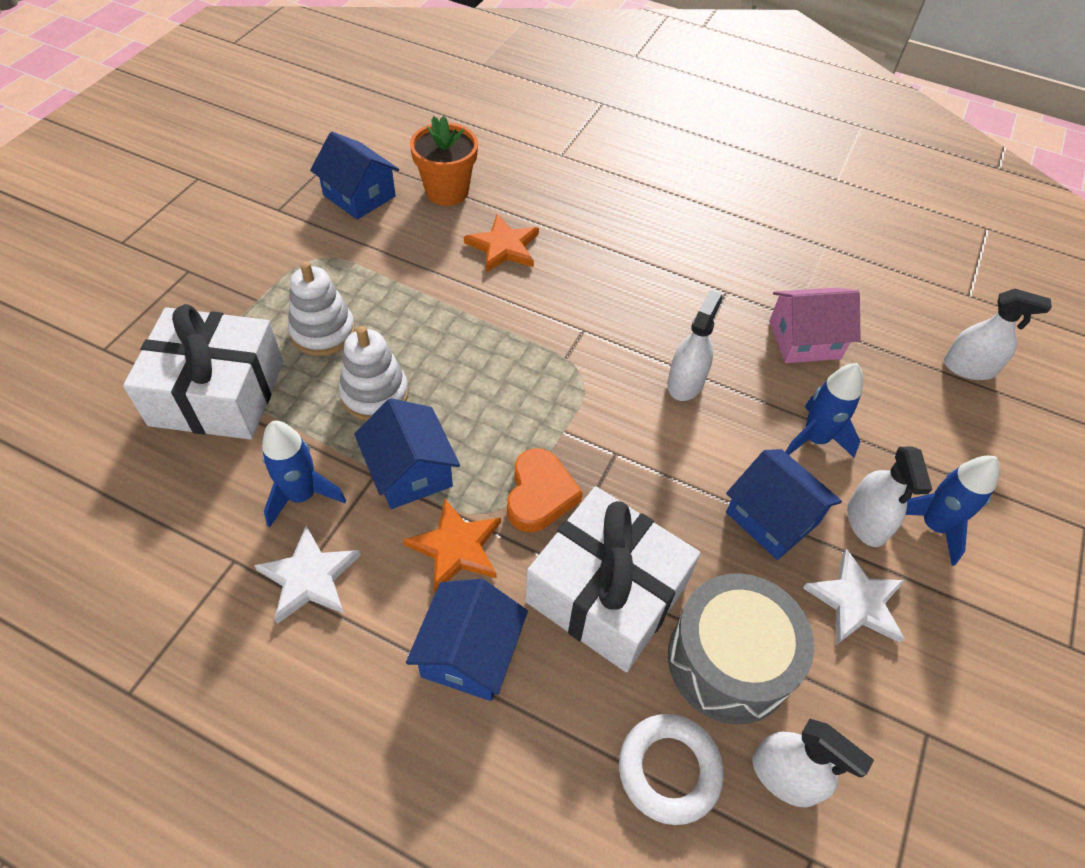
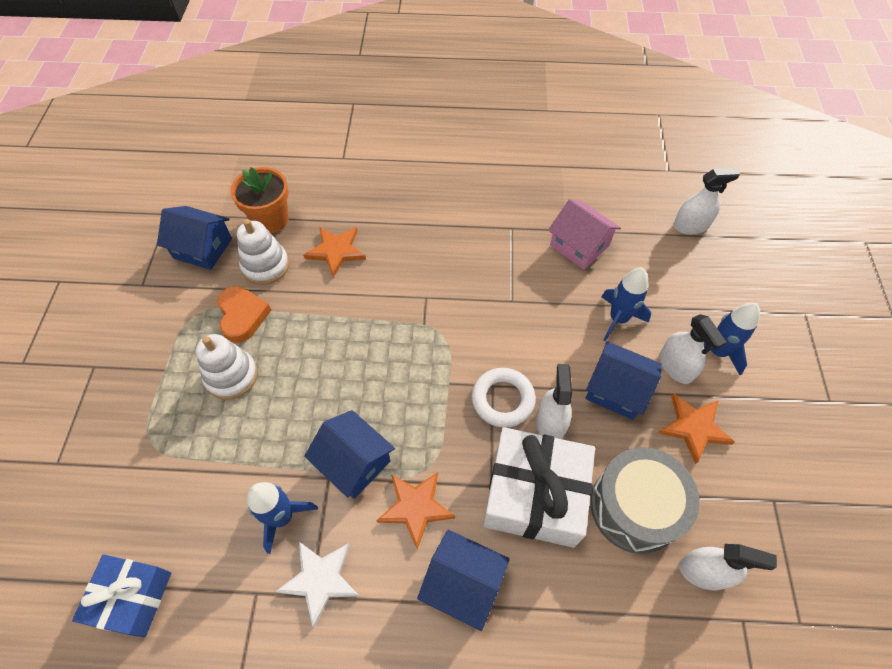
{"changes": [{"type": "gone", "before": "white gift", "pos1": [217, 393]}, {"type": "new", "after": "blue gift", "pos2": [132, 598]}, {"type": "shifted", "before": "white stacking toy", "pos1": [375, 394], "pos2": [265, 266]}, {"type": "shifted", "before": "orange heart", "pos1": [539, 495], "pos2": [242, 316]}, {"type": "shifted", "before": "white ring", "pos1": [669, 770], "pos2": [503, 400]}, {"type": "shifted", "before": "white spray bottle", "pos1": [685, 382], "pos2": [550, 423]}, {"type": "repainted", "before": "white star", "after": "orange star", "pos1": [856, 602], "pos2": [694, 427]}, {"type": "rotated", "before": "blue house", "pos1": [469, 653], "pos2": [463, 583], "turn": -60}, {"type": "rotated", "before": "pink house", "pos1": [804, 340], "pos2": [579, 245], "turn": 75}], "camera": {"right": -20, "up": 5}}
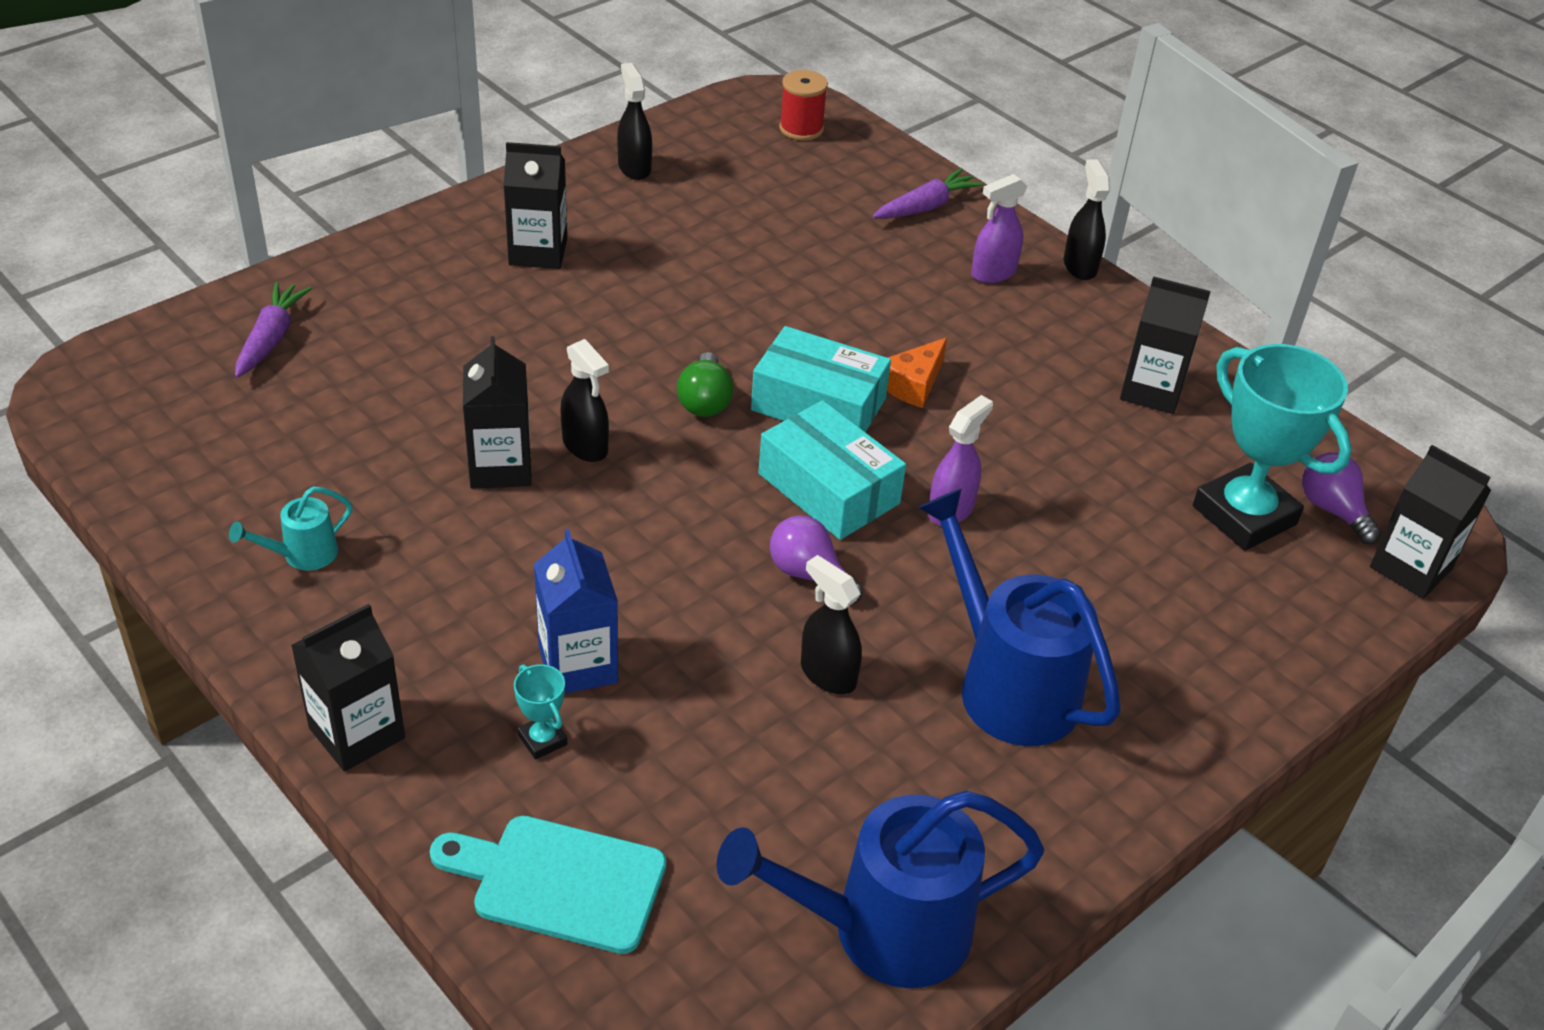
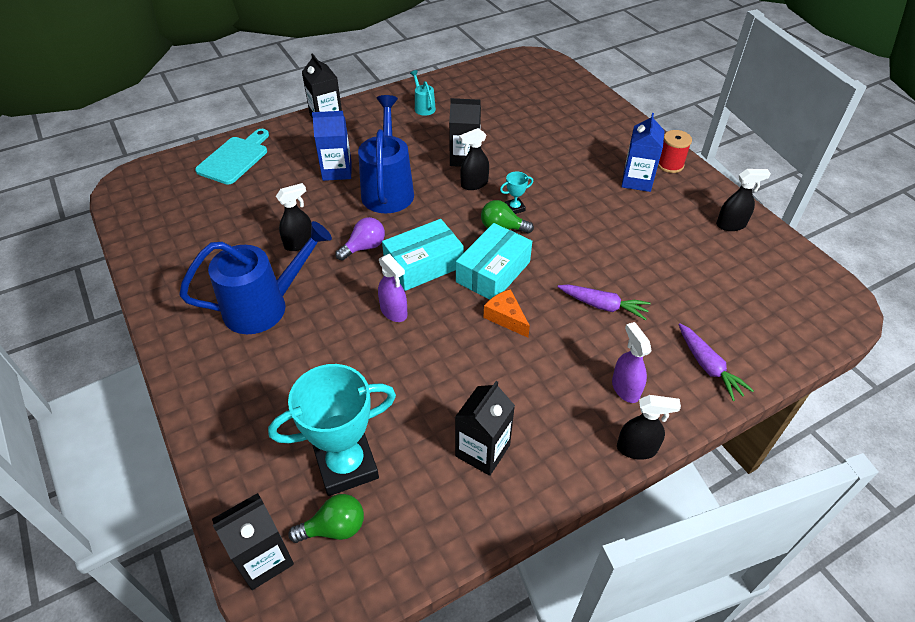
{"changes": [{"type": "shifted", "before": "purple carrot", "pos1": [271, 338], "pos2": [603, 306]}, {"type": "shifted", "before": "turquoise trophy", "pos1": [542, 740], "pos2": [514, 208]}, {"type": "shifted", "before": "blue watering can", "pos1": [880, 931], "pos2": [388, 189]}, {"type": "shifted", "before": "red spool", "pos1": [801, 129], "pos2": [670, 165]}, {"type": "repainted", "before": "black carton", "after": "blue carton", "pos1": [538, 252], "pos2": [637, 181]}, {"type": "repainted", "before": "purple light bulb", "after": "green light bulb", "pos1": [1333, 510], "pos2": [334, 528]}], "camera": {"right": 105, "up": 5}}
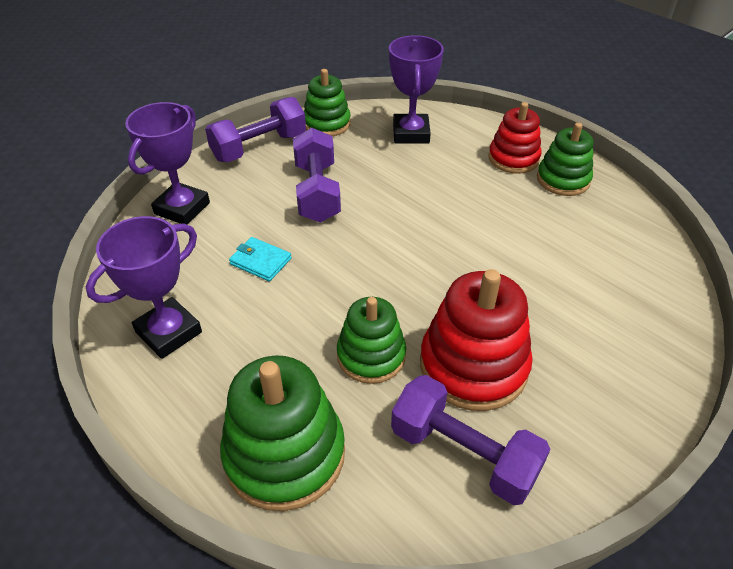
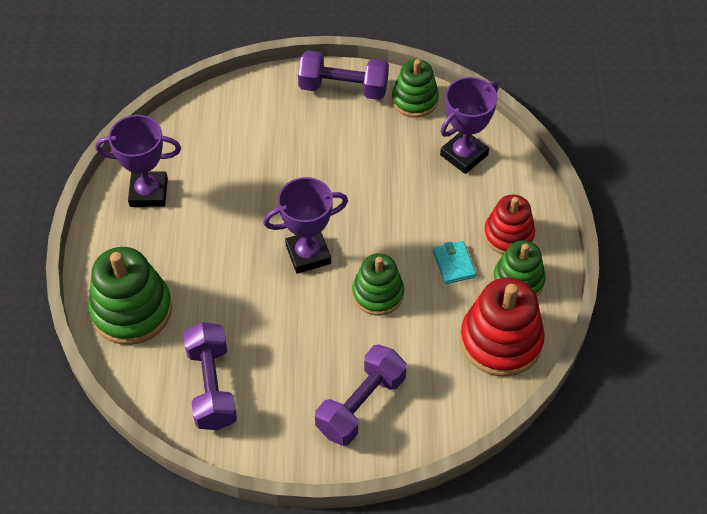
{"changes": [{"type": "shifted", "before": "purple trophy", "pos1": [182, 208], "pos2": [308, 254]}, {"type": "shifted", "before": "turquoise wallet", "pos1": [260, 261], "pos2": [453, 264]}, {"type": "shifted", "before": "purple dumbbell", "pos1": [317, 192], "pos2": [361, 405]}, {"type": "shifted", "before": "green stacking toy", "pos1": [371, 355], "pos2": [378, 293]}, {"type": "shifted", "before": "red stacking toy", "pos1": [473, 366], "pos2": [501, 341]}], "camera": {"right": 45, "up": 10}}
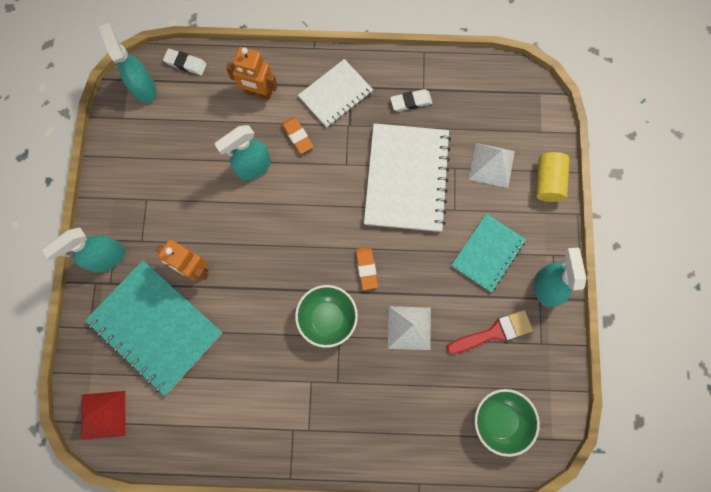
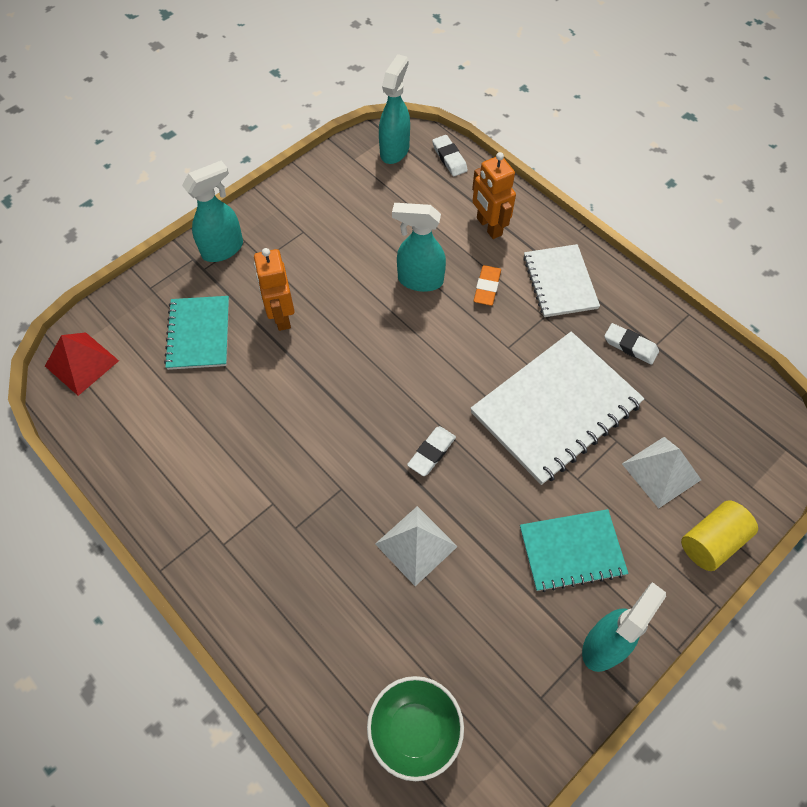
{"changes": [{"type": "gone", "before": "green bowl", "pos1": [327, 318]}, {"type": "gone", "before": "red brush", "pos1": [494, 332]}, {"type": "repainted", "before": "orange eraser", "after": "white eraser", "pos1": [366, 268], "pos2": [431, 452]}, {"type": "rotated", "before": "turquoise spray bottle", "pos1": [107, 258], "pos2": [223, 249], "turn": 135}, {"type": "rotated", "before": "white notebook", "pos1": [335, 94], "pos2": [560, 282], "turn": 75}, {"type": "scaled", "before": "turquoise notebook", "pos1": [156, 327], "pos2": [199, 334], "scale": 0.6}], "camera": {"right": 45, "up": -15}}
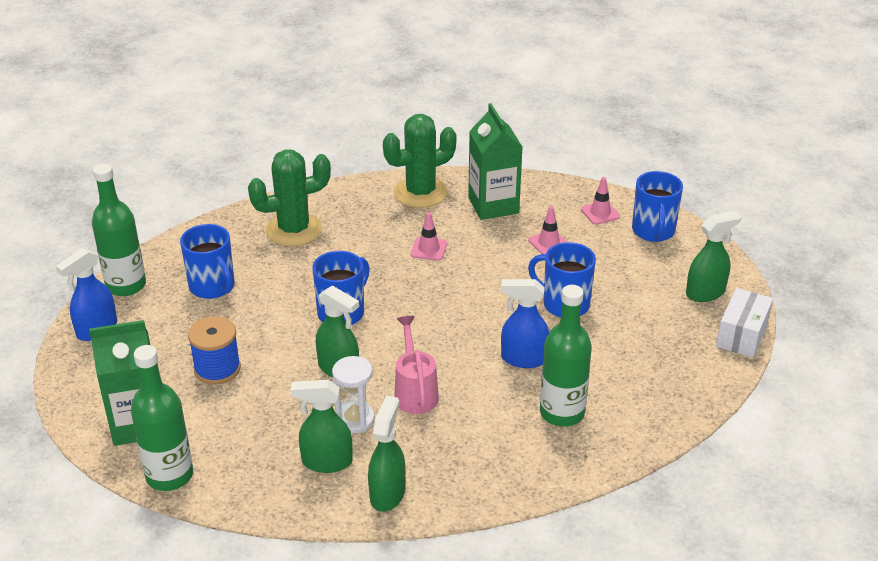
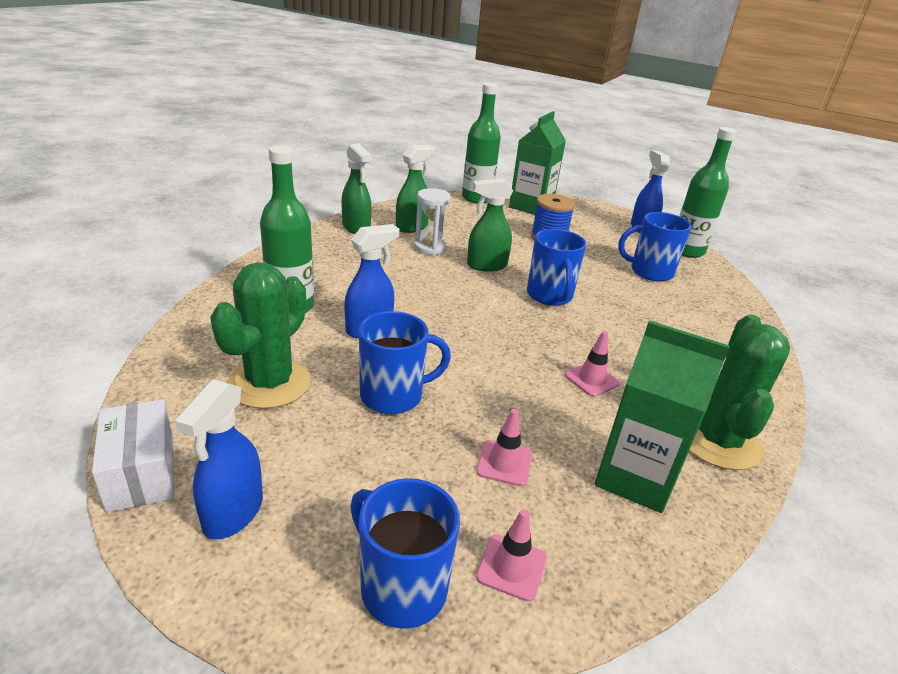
{"changes": [{"type": "gone", "before": "pink watering can", "pos1": [415, 392]}, {"type": "shifted", "before": "green cactus", "pos1": [294, 230], "pos2": [269, 383]}, {"type": "repainted", "before": "green spray bottle", "after": "blue spray bottle", "pos1": [705, 293], "pos2": [233, 513]}], "camera": {"right": 130, "up": -5}}
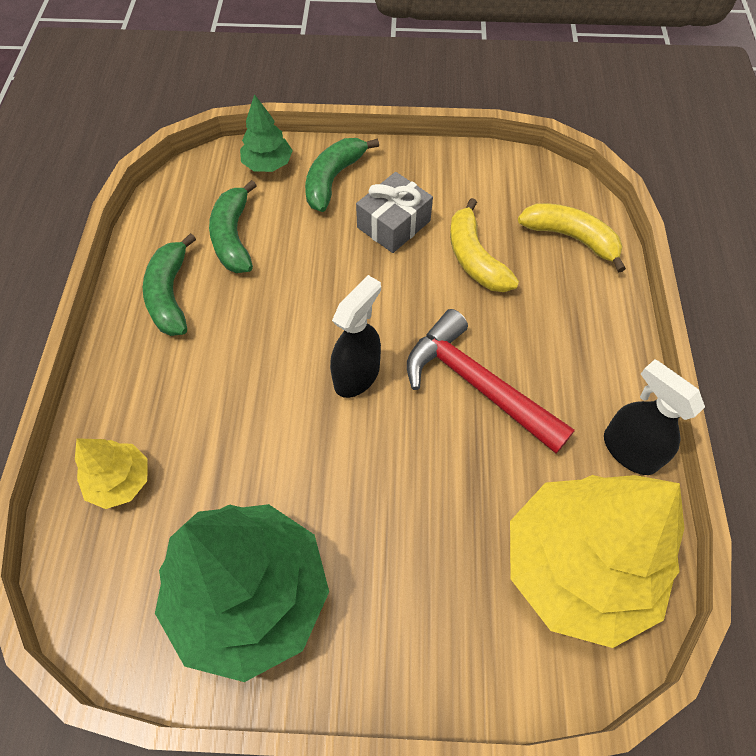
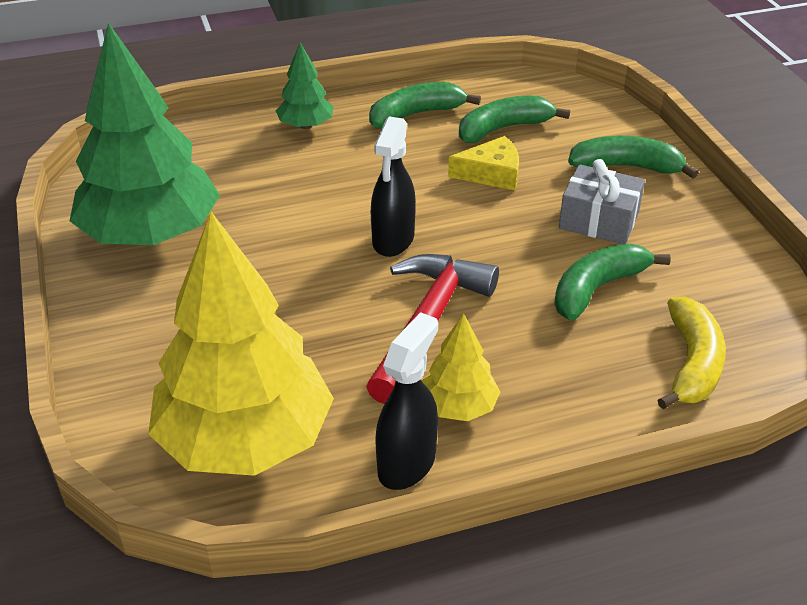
{"changes": [{"type": "new", "after": "yellow cheese", "pos2": [491, 174]}, {"type": "shifted", "before": "yellow tree", "pos1": [120, 481], "pos2": [458, 407]}, {"type": "shifted", "before": "green tree", "pos1": [268, 164], "pos2": [306, 125]}, {"type": "repainted", "before": "yellow banana", "after": "green banana", "pos1": [475, 258], "pos2": [597, 289]}, {"type": "rotated", "before": "black spray bottle", "pos1": [357, 375], "pos2": [393, 240], "turn": 90}], "camera": {"right": 70, "up": -20}}
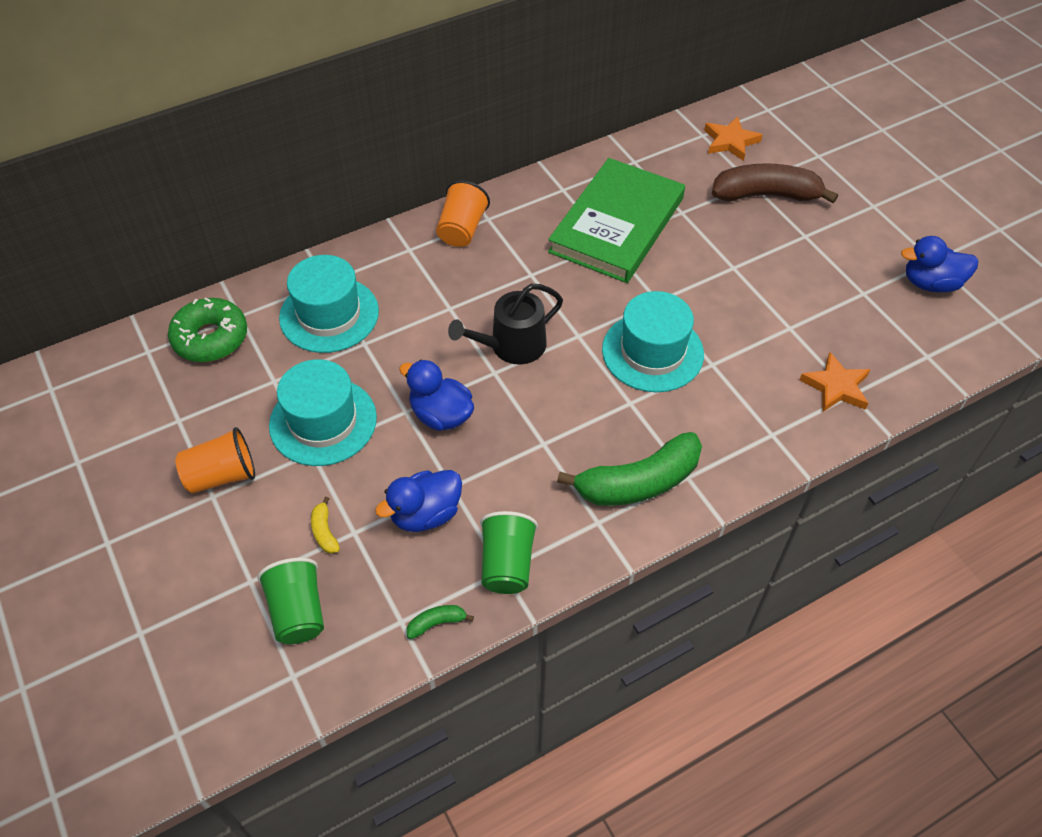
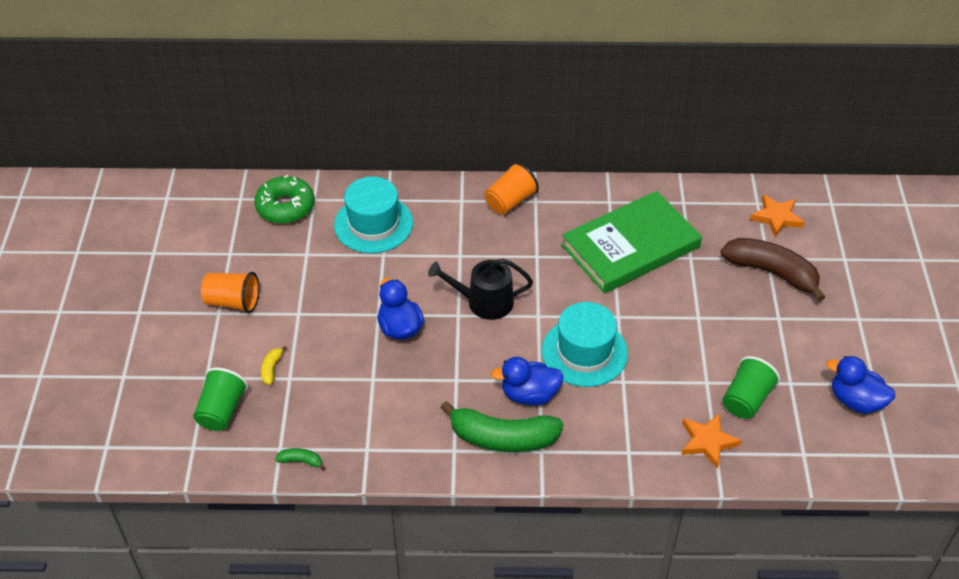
{"changes": [{"type": "gone", "before": "turquoise hat", "pos1": [323, 421]}, {"type": "shifted", "before": "blue duck", "pos1": [425, 514], "pos2": [529, 394]}, {"type": "shifted", "before": "green cup", "pos1": [507, 564], "pos2": [746, 399]}], "camera": {"right": 30, "up": -5}}
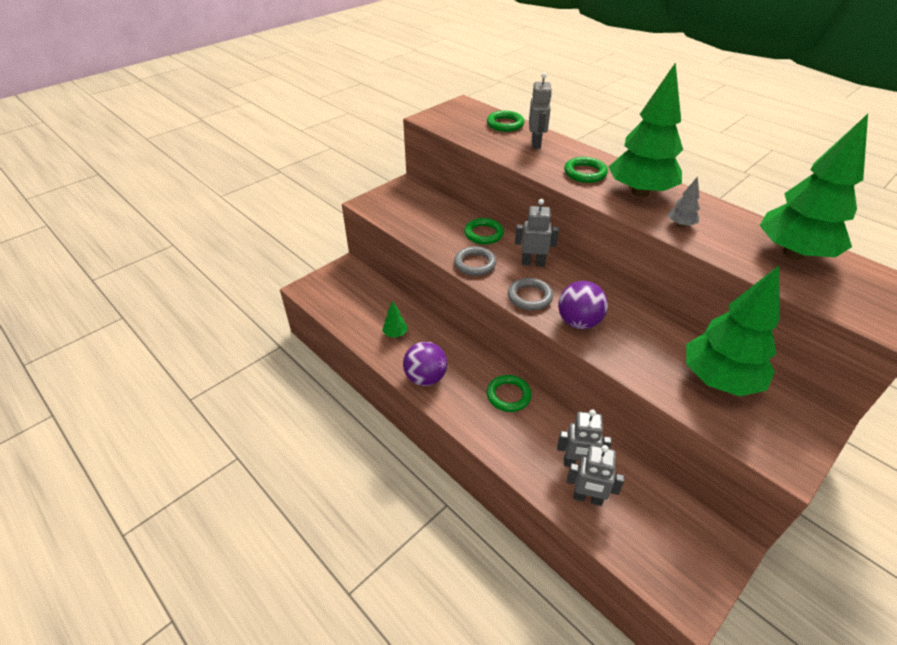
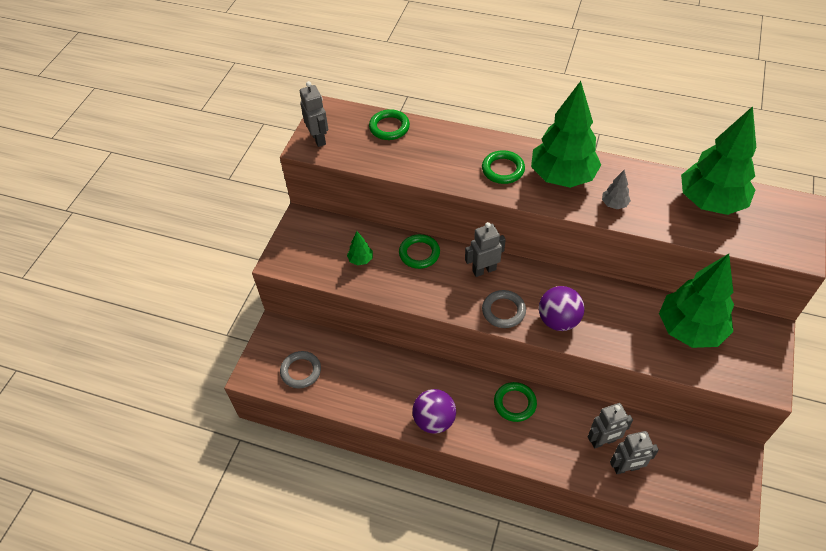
{"changes": [{"type": "shifted", "before": "green tree", "pos1": [395, 334], "pos2": [360, 260]}, {"type": "shifted", "before": "grey ring", "pos1": [475, 264], "pos2": [301, 371]}, {"type": "shifted", "before": "grey robot", "pos1": [536, 143], "pos2": [319, 138]}], "camera": {"right": -25, "up": 10}}
